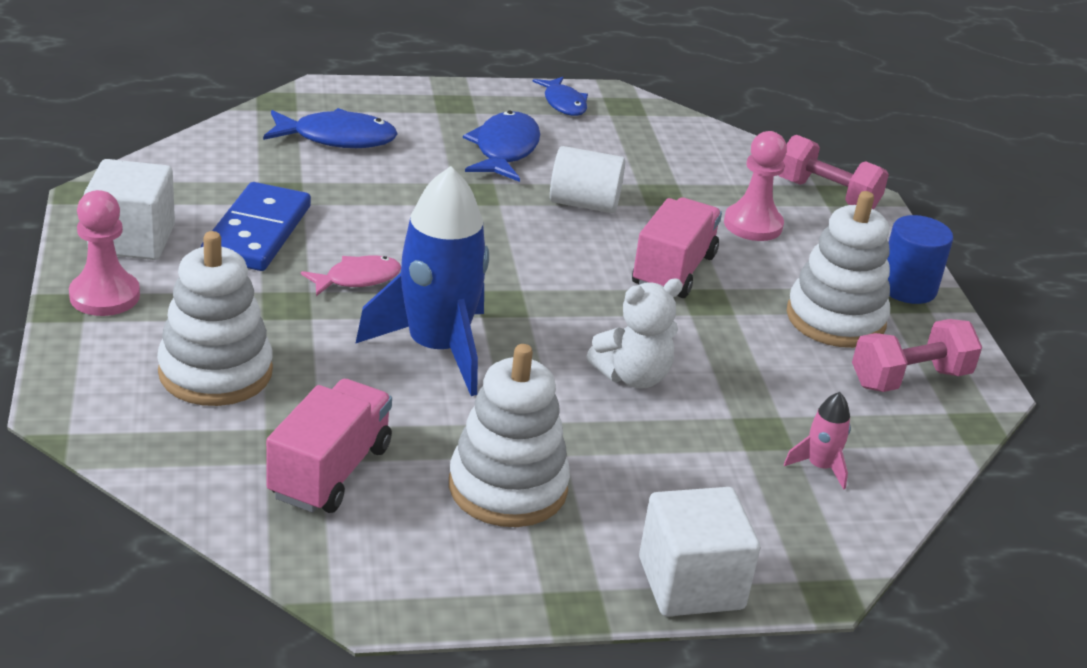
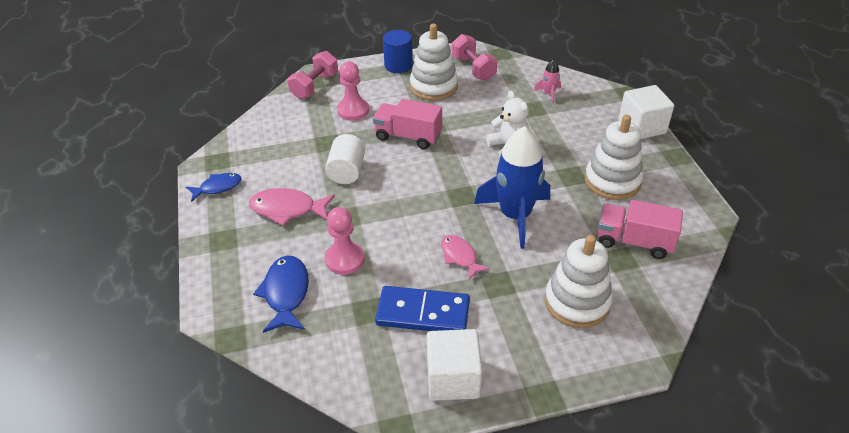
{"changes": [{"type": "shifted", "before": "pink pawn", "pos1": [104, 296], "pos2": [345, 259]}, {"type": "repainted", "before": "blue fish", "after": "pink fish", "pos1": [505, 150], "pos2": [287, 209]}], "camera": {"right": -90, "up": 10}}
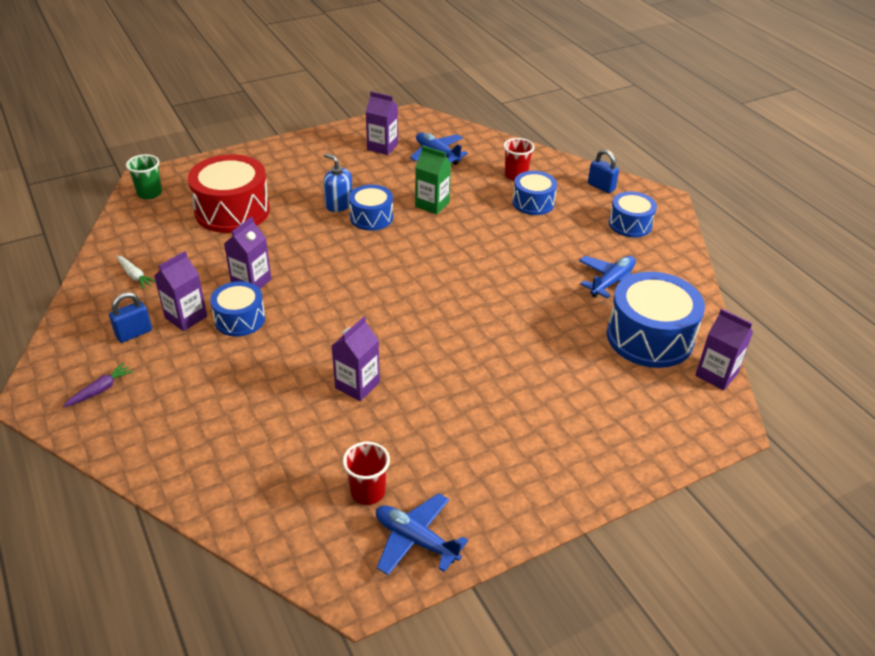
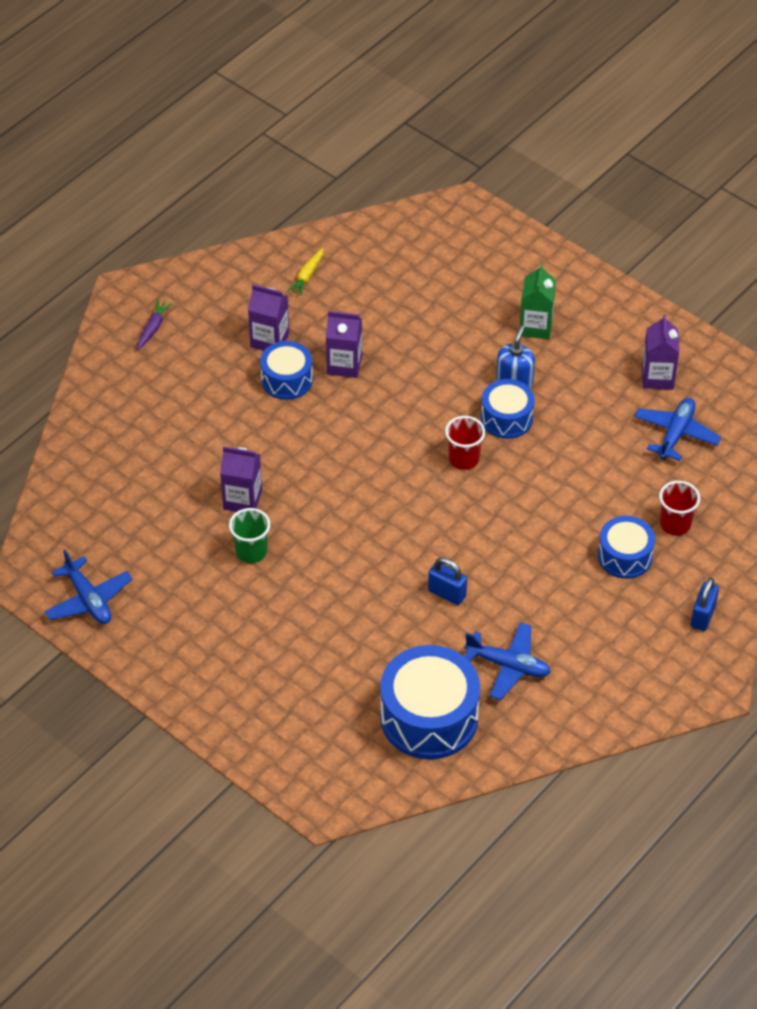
{"changes": [{"type": "gone", "before": "red drum", "pos1": [232, 211]}, {"type": "gone", "before": "blue drum", "pos1": [630, 224]}, {"type": "gone", "before": "purple carton", "pos1": [716, 374]}, {"type": "shifted", "before": "blue padlock", "pos1": [134, 333], "pos2": [447, 593]}, {"type": "shifted", "before": "green cup", "pos1": [149, 193], "pos2": [251, 552]}, {"type": "shifted", "before": "red cup", "pos1": [367, 492], "pos2": [464, 459]}, {"type": "shifted", "before": "green carton", "pos1": [432, 204], "pos2": [535, 326]}, {"type": "repainted", "before": "white carrot", "after": "yellow carrot", "pos1": [135, 276], "pos2": [307, 276]}, {"type": "rotated", "before": "purple carrot", "pos1": [100, 390], "pos2": [153, 328], "turn": -90}, {"type": "rotated", "before": "blue plane", "pos1": [416, 540], "pos2": [88, 599], "turn": 135}], "camera": {"right": 70, "up": 10}}
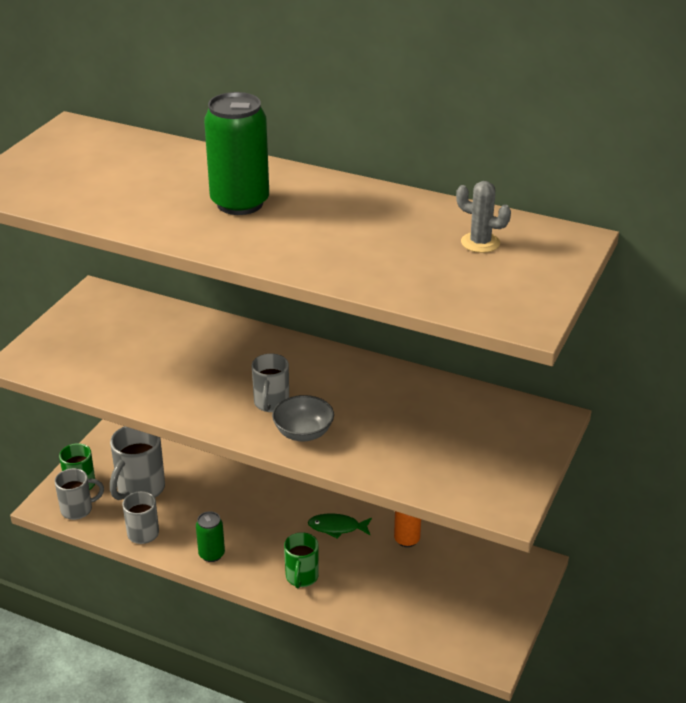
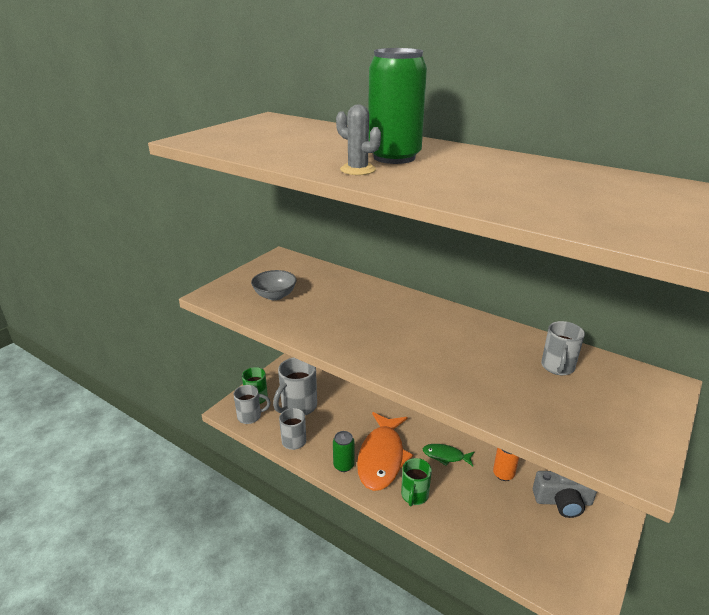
{"changes": [{"type": "new", "after": "orange fish", "pos2": [382, 457]}, {"type": "new", "after": "grey camera", "pos2": [562, 501]}, {"type": "shifted", "before": "grey mug", "pos1": [271, 403], "pos2": [557, 367]}, {"type": "shifted", "before": "grey bowl", "pos1": [303, 433], "pos2": [275, 295]}, {"type": "shifted", "before": "grey cactus", "pos1": [480, 243], "pos2": [358, 170]}], "camera": {"right": 10, "up": -5}}
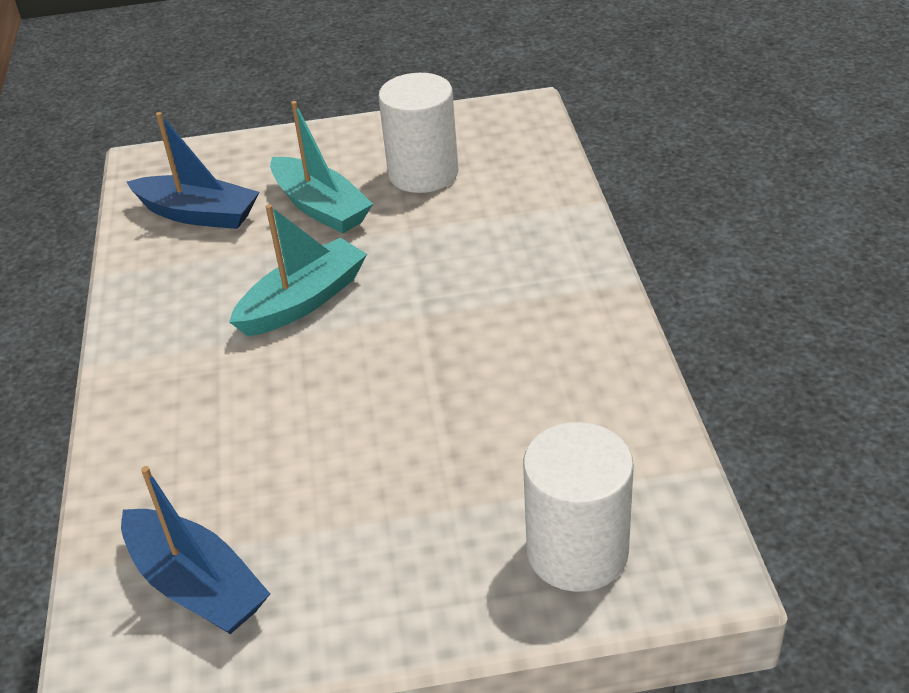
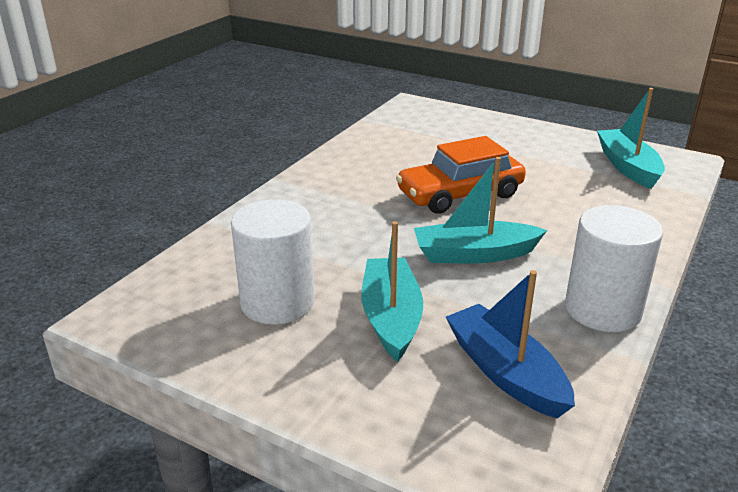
{"changes": [{"type": "new", "after": "orange car", "pos2": [460, 194]}, {"type": "shifted", "before": "white cylinder", "pos1": [577, 551], "pos2": [602, 309]}, {"type": "repainted", "before": "blue boat", "after": "turquoise boat", "pos1": [197, 585], "pos2": [627, 166]}], "camera": {"right": -145, "up": -10}}
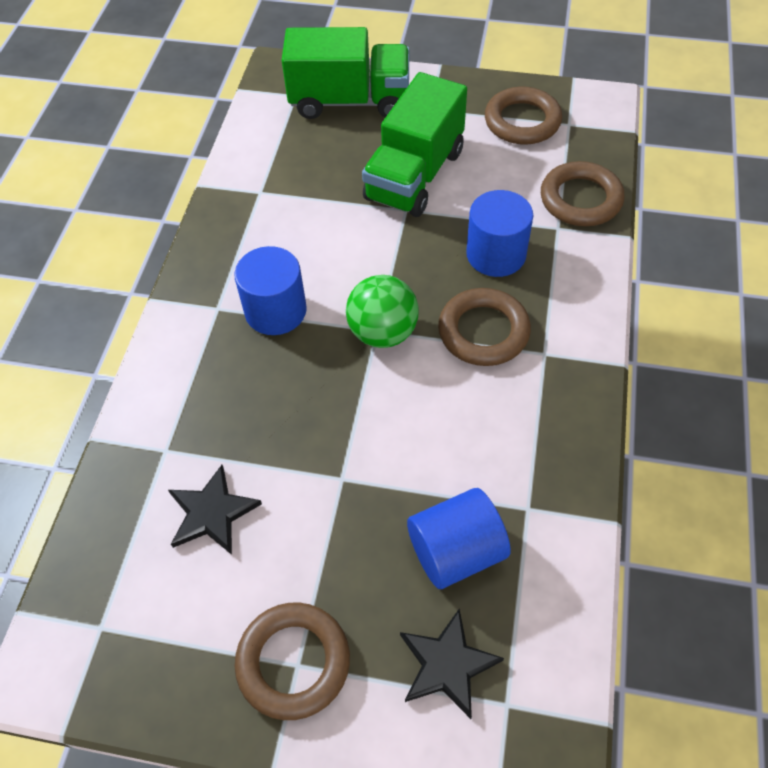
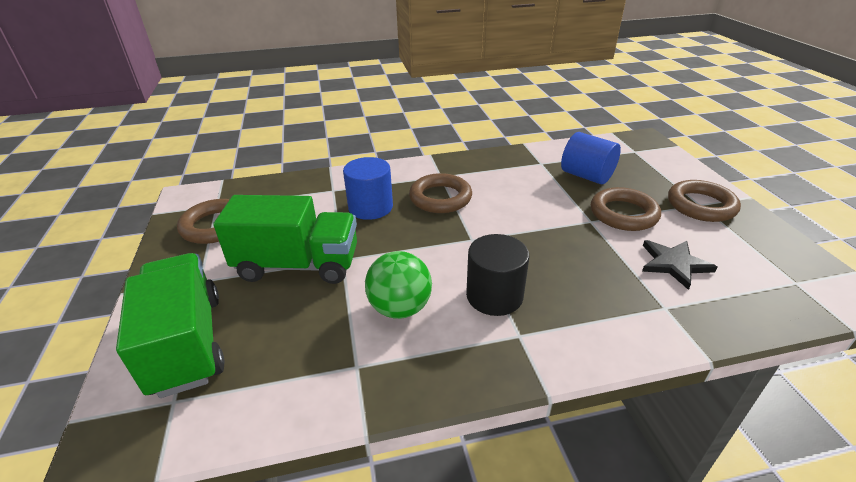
{"changes": [{"type": "gone", "before": "black star", "pos1": [447, 664]}, {"type": "shifted", "before": "green ball", "pos1": [383, 332], "pos2": [400, 308]}, {"type": "shifted", "before": "brown ring", "pos1": [580, 199], "pos2": [623, 214]}, {"type": "repainted", "before": "blue cylinder", "after": "black cylinder", "pos1": [275, 311], "pos2": [494, 296]}], "camera": {"right": -115, "up": -20}}
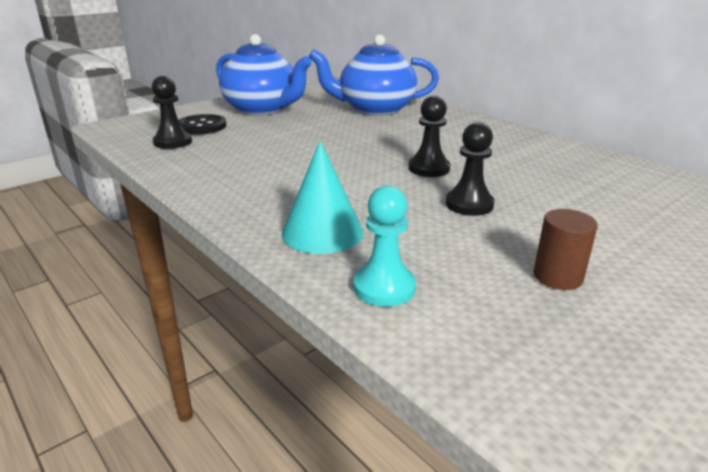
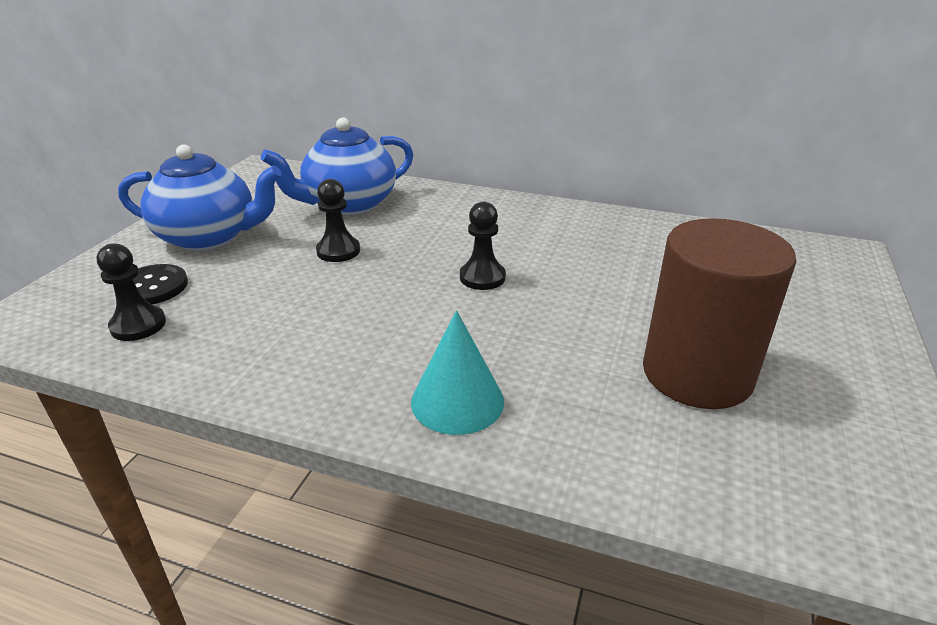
{"changes": [{"type": "gone", "before": "turquoise pawn", "pos1": [384, 288]}, {"type": "shifted", "before": "black pawn", "pos1": [469, 204], "pos2": [338, 251]}, {"type": "scaled", "before": "brown cylinder", "pos1": [557, 277], "pos2": [697, 374], "scale": 2.39}], "camera": {"right": -30, "up": 5}}
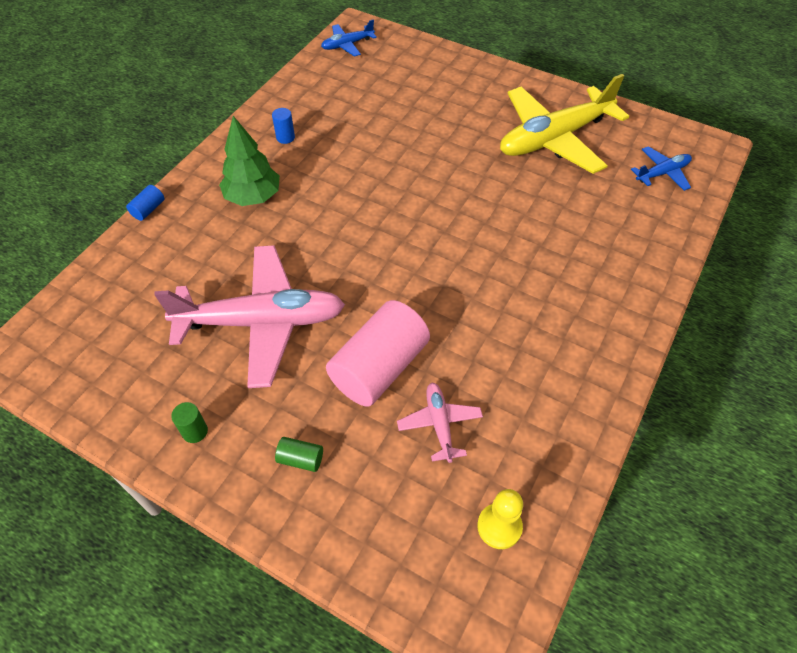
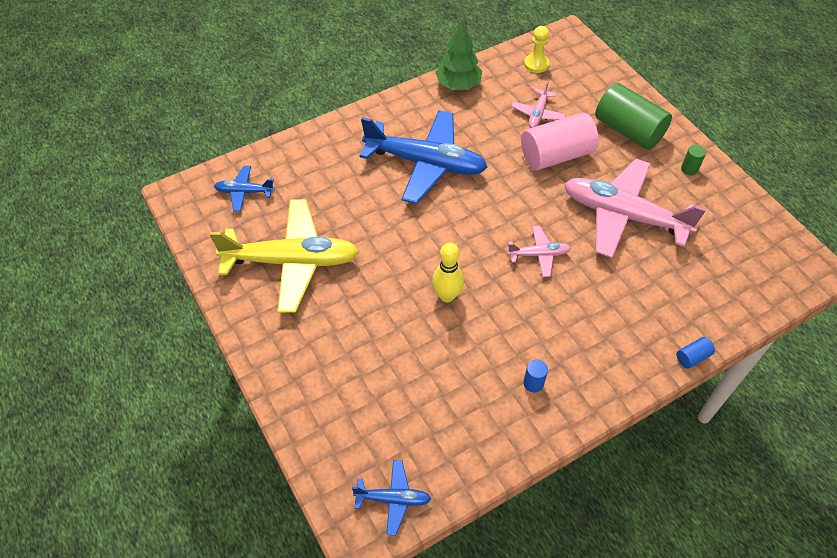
{"changes": [{"type": "new", "after": "blue plane", "pos2": [426, 163]}, {"type": "new", "after": "yellow bowling pin", "pos2": [447, 296]}, {"type": "new", "after": "pink plane", "pos2": [539, 254]}, {"type": "shifted", "before": "green tree", "pos1": [253, 197], "pos2": [458, 85]}, {"type": "scaled", "before": "green cylinder", "pos1": [300, 459], "pos2": [628, 130], "scale": 2.42}], "camera": {"right": -150, "up": 0}}
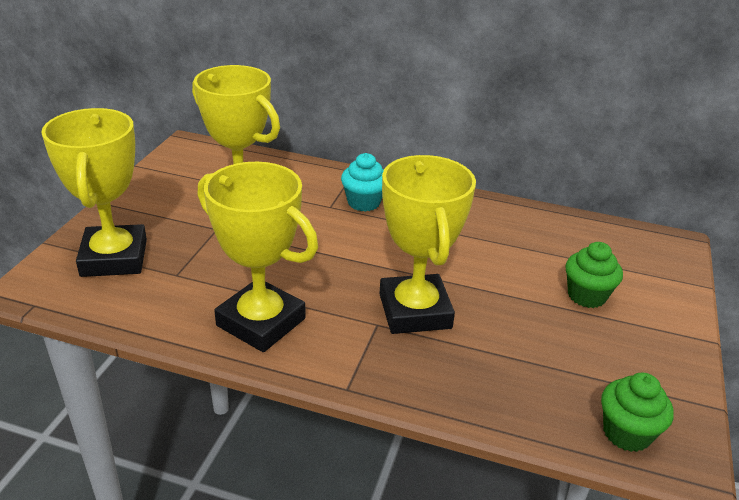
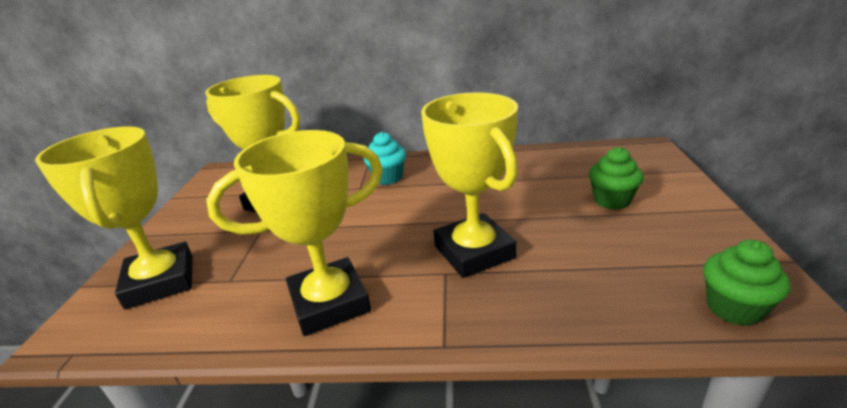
{"changes": [{"type": "rotated", "before": "yellow trophy", "pos1": [261, 322], "pos2": [329, 303], "turn": -45}], "camera": {"right": -10, "up": -5}}
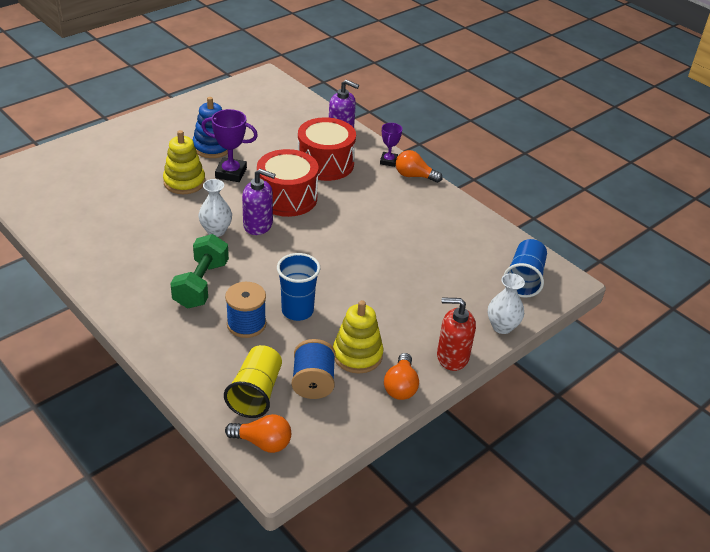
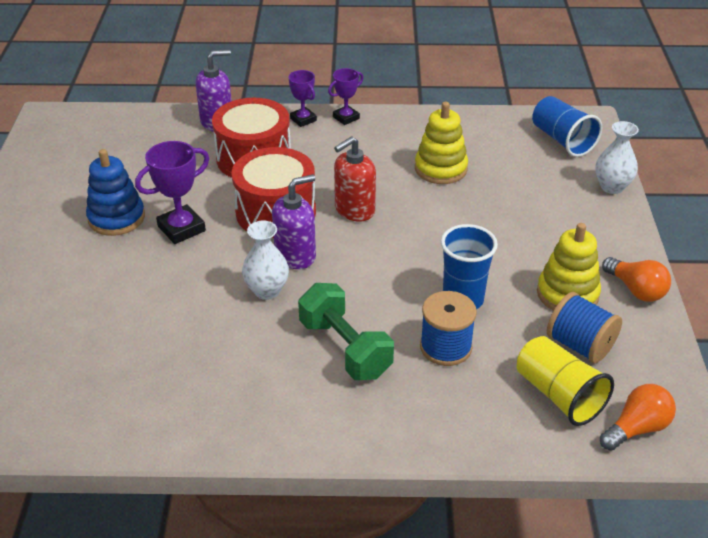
{"changes": [{"type": "shifted", "before": "yellow stacking toy", "pos1": [184, 182], "pos2": [440, 169]}, {"type": "shifted", "before": "red soap dispenser", "pos1": [452, 357], "pos2": [354, 210]}, {"type": "swapped", "before": "orange light bulb", "after": "purple trophy", "pos1": [414, 176], "pos2": [346, 118]}], "camera": {"right": -45, "up": 0}}
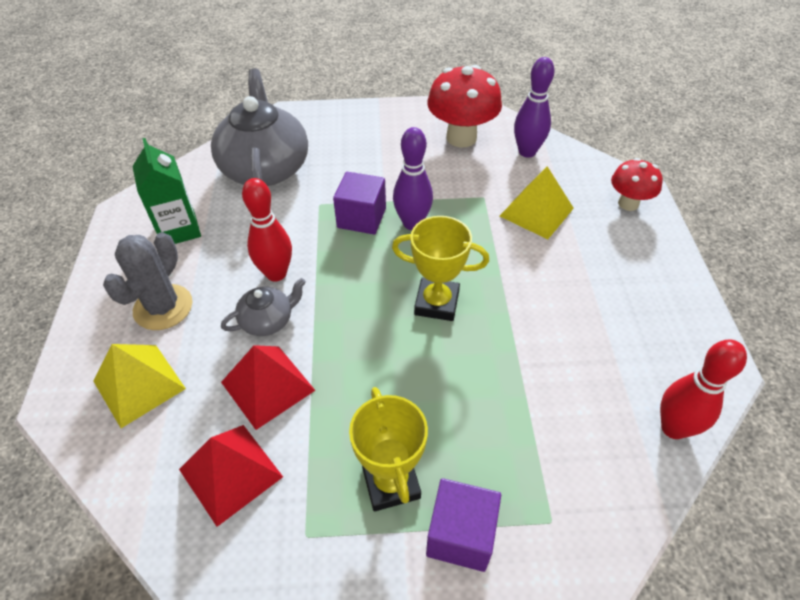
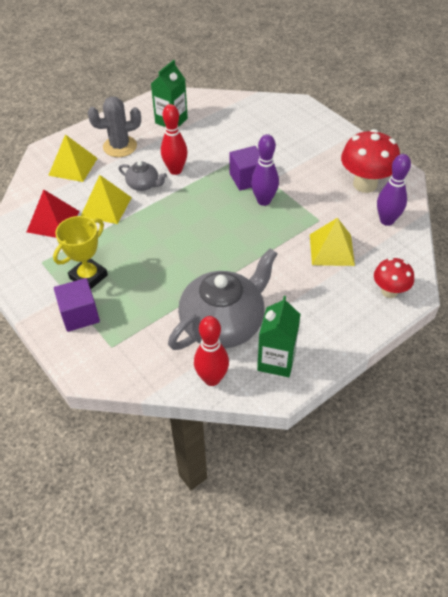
{"changes": [{"type": "gone", "before": "yellow trophy", "pos1": [436, 303]}, {"type": "new", "after": "green carton", "pos2": [276, 360]}, {"type": "shifted", "before": "grey teapot", "pos1": [265, 167], "pos2": [223, 323]}, {"type": "repainted", "before": "red pyramid", "after": "yellow pyramid", "pos1": [267, 386], "pos2": [106, 207]}], "camera": {"right": 55, "up": 0}}
